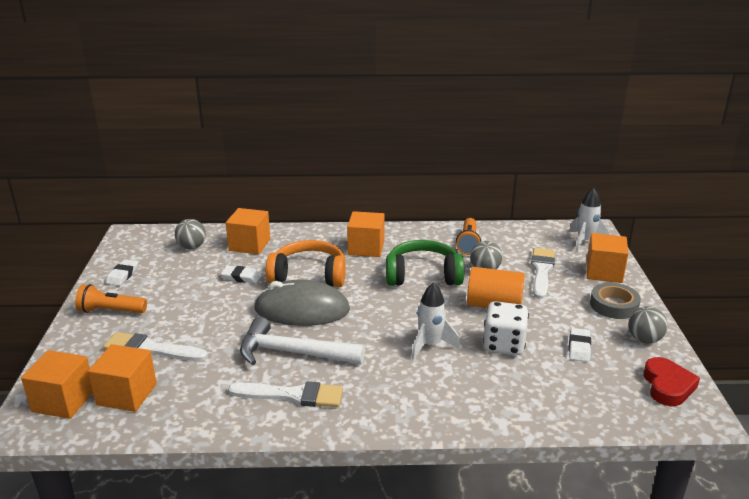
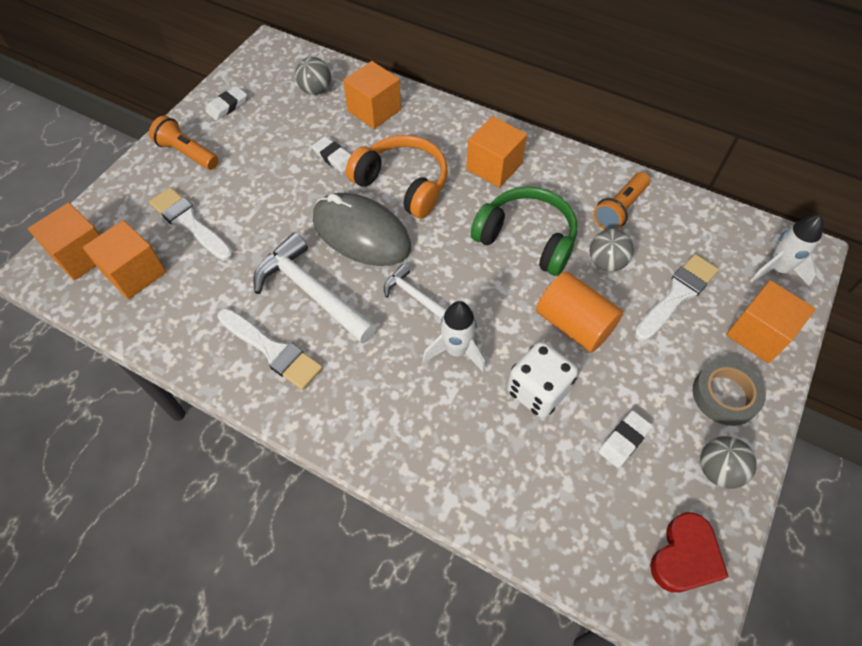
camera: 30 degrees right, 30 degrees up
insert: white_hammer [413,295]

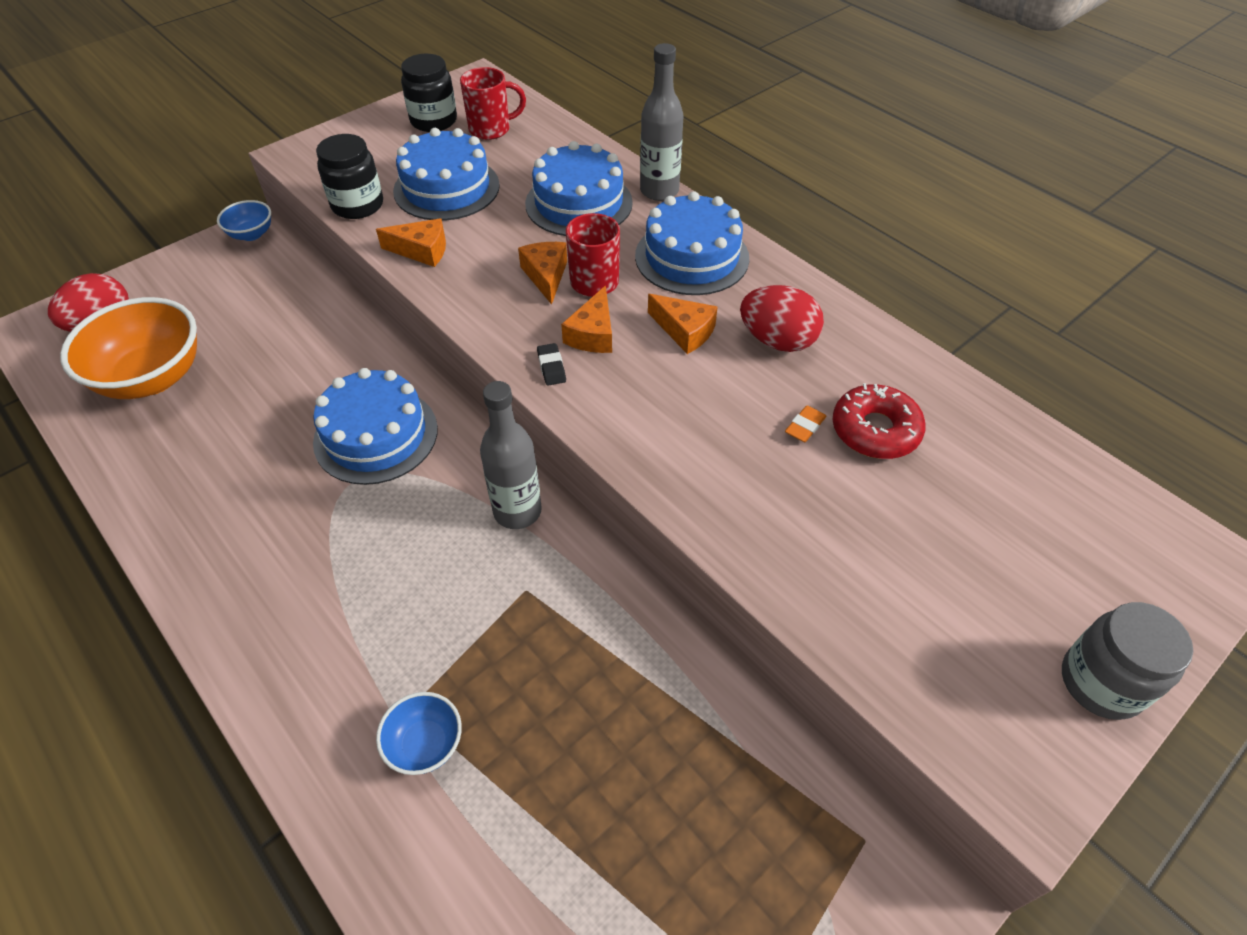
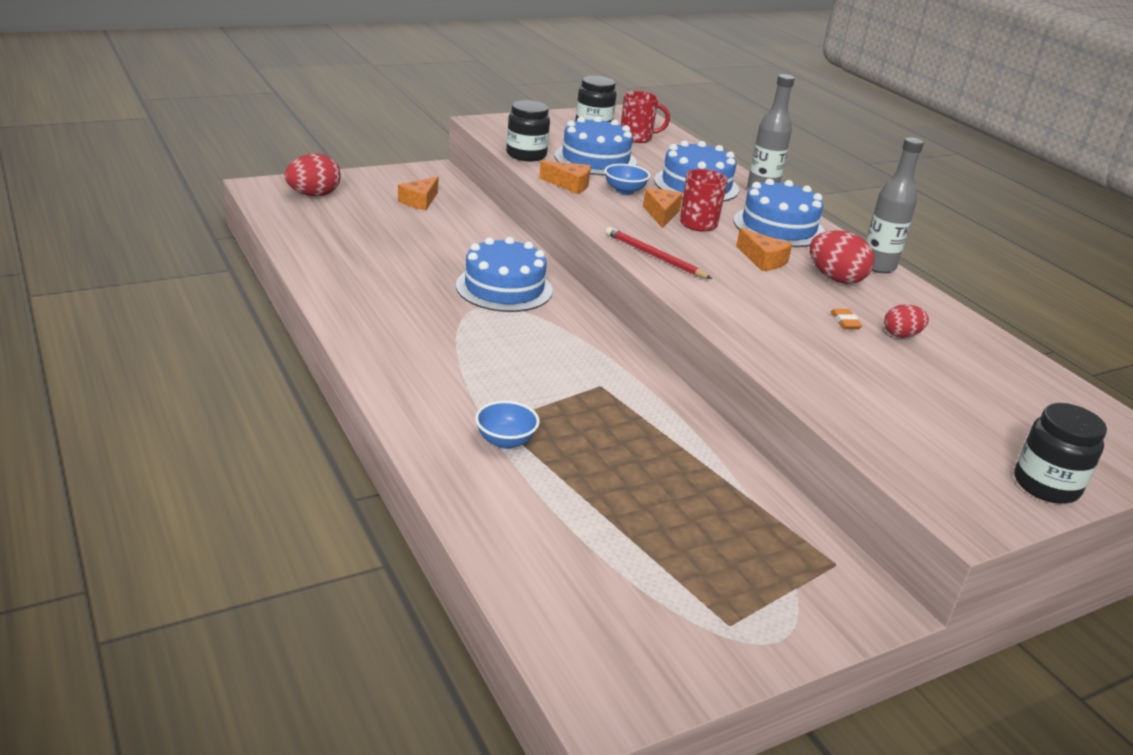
camera: 10 degrees right, 20 degrees down
delete: orange_bowl [152,378]
move: blue_bowl [251,234] to [624,191]; orange_cheese [593,334] to [420,201]; grey_bottle [517,511] to [877,266]
replace: black_eraser [551,367] to red_pencil [654,256]; red_donut [875,430] to red_egg [901,335]
recolor: grey_jar [1101,682] to black_jar [1046,485]
rotate: orange_eraser [805,427] = [845,322] 60 degrees counterclockwise

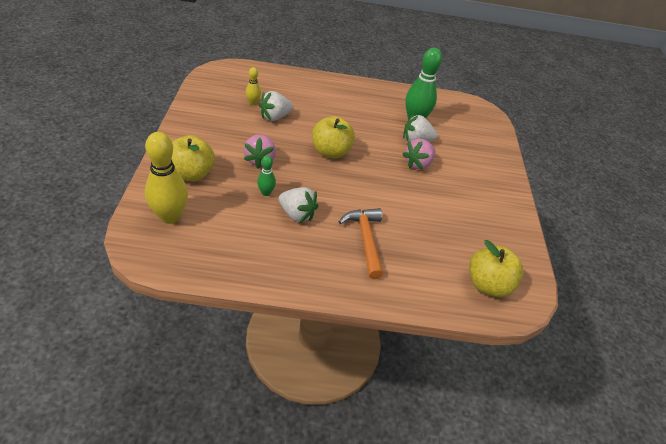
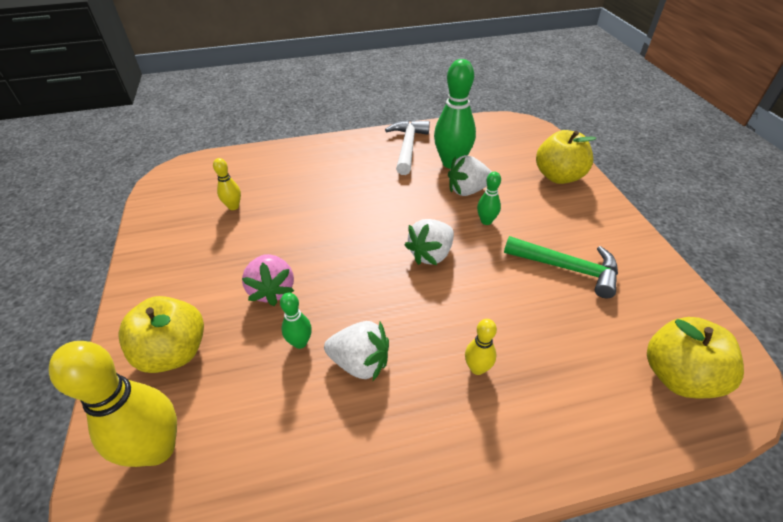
camera: 10 degrees left, 0 degrees up
insert: white_hammer [407,147]; green_hammer [567,268]
move: white_strawberry [275,117] to [431,254]; yellow_apple [331,152] to [558,176]
replace: pink_strawberry [418,164] to green_bowling_pin [486,221]; orange_hammer [365,240] to yellow_bowling_pin [477,368]

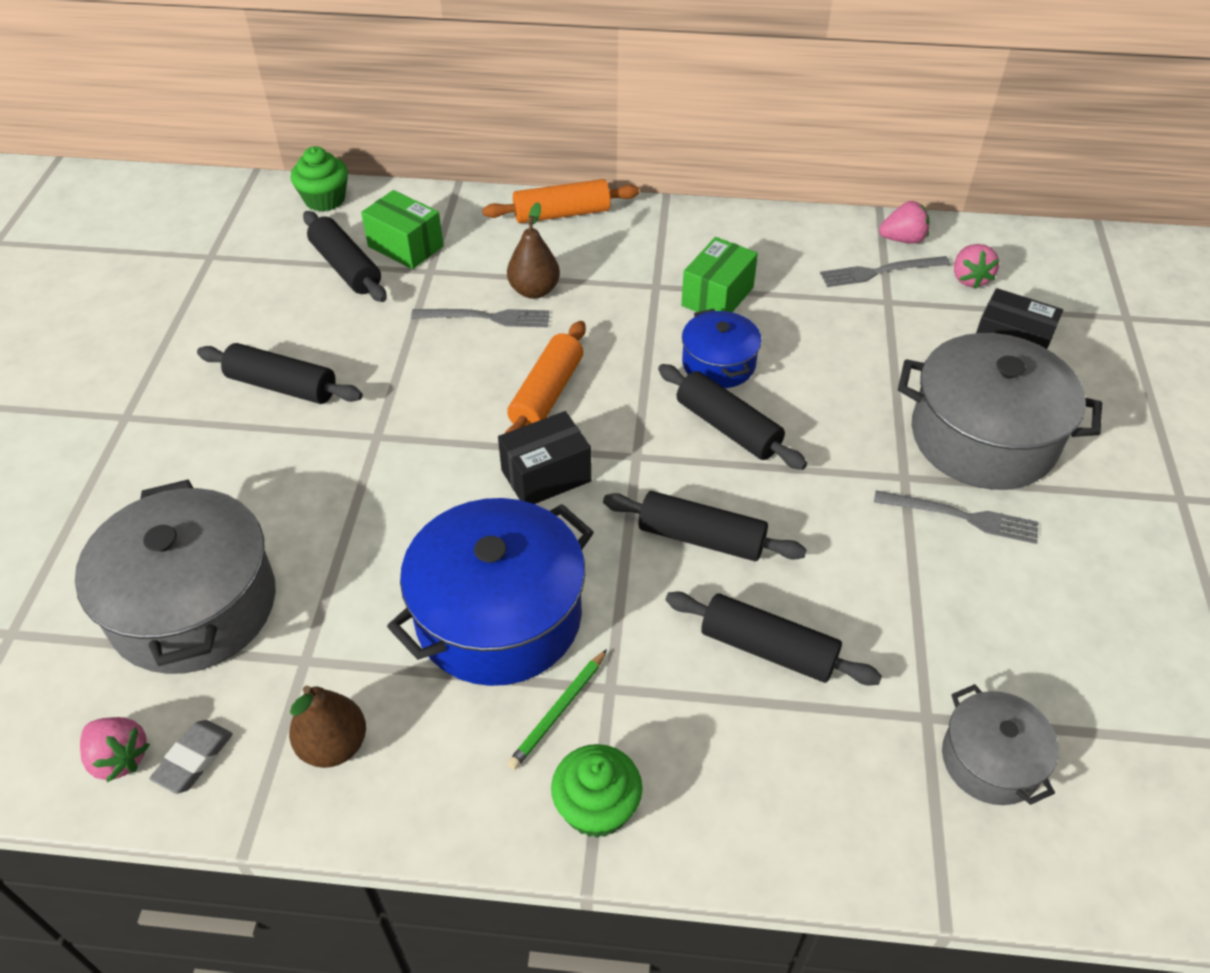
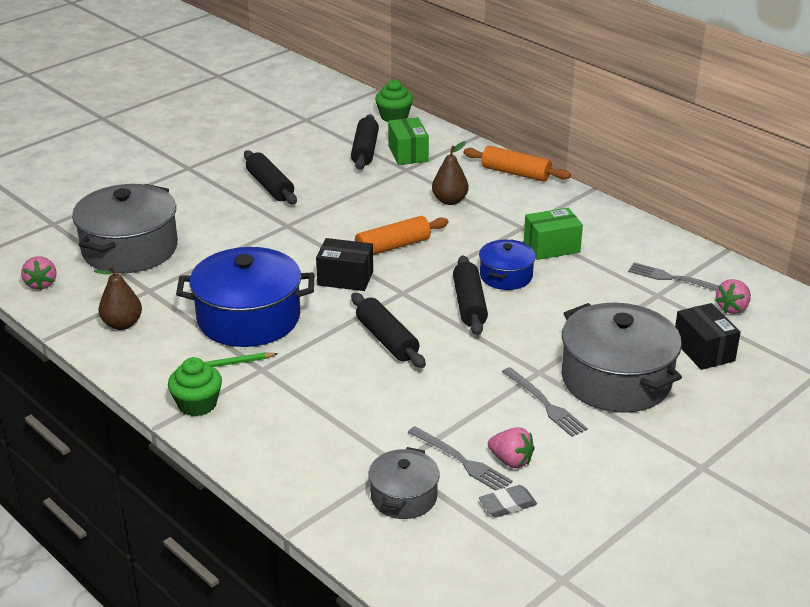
camera: 40 degrees right, 15 degrees down
delete: black_rolling_pin [768,649]
move: pink_strawberry [903,239] to [511,460]; grey_fork [486,318] to [461,461]; grey_eraser [194,759] to [507,505]

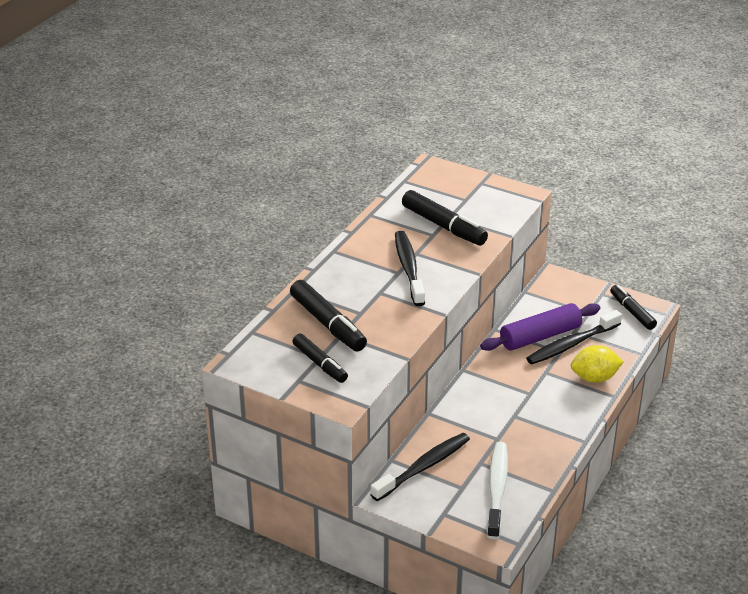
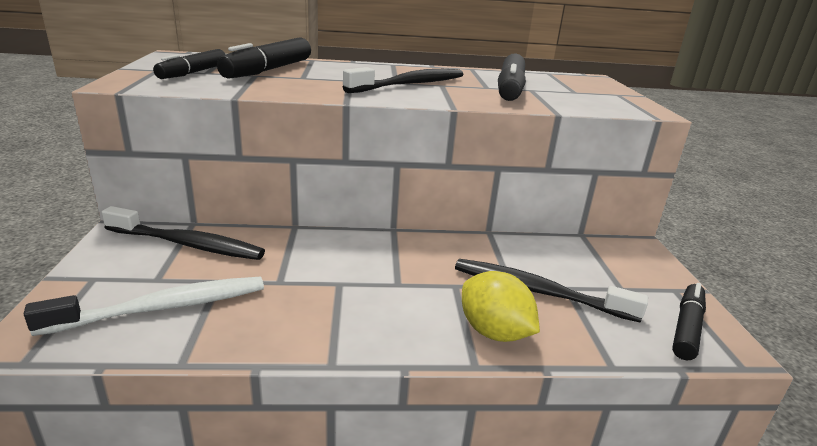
camera: 55 degrees right, 10 degrees down
delete: purple_rolling_pin [540,336]

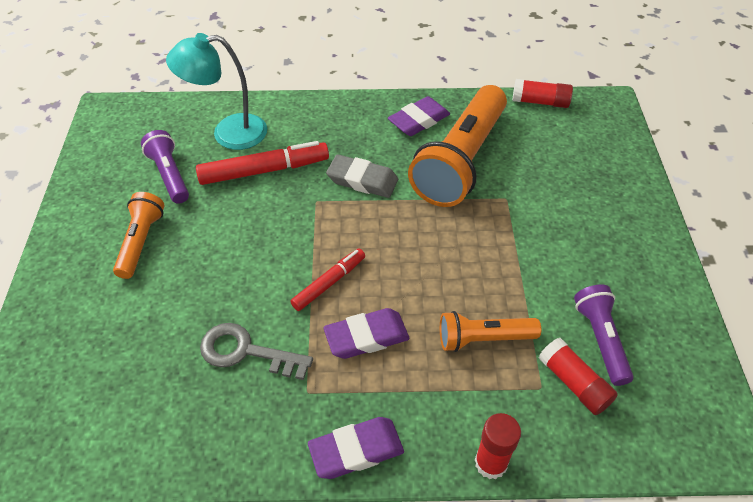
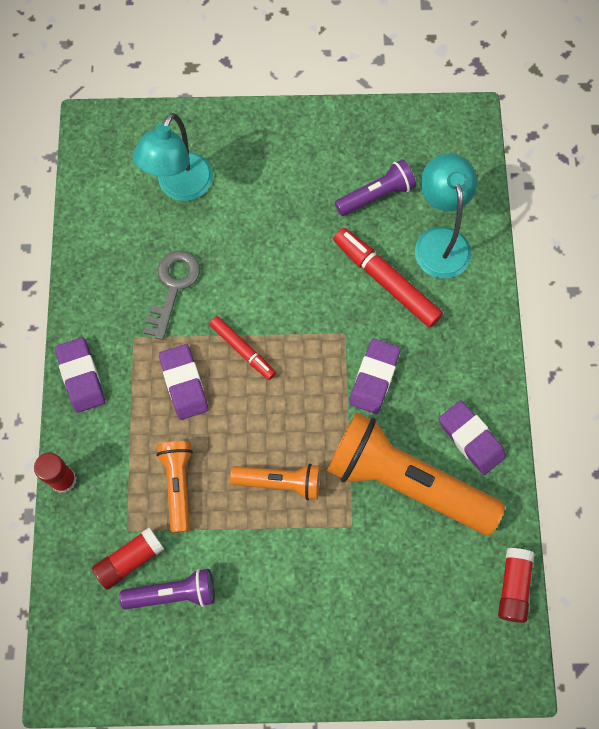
camera: 90 degrees right, 20 degrees up
insert: turquoise_lamp [180,187]
move: orange_flashlight [141,242] to [280,482]
recolor: grey_eraser [362,180] to purple_eraser [374,378]
rotate: red_marker [264,170] = [386,281] 150 degrees clockwise

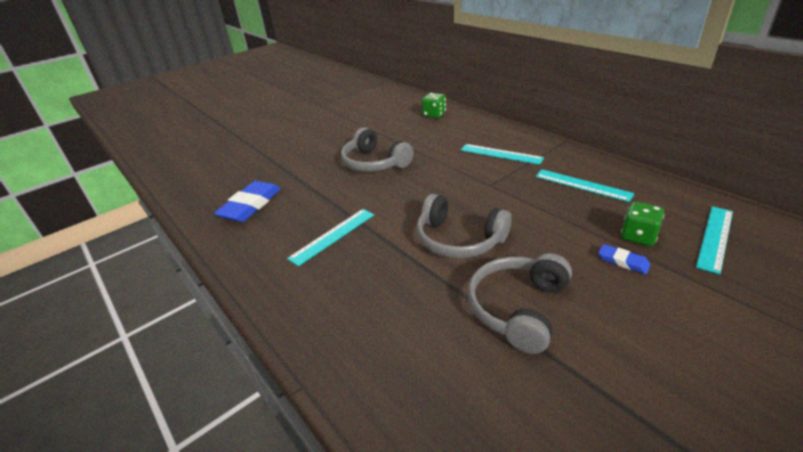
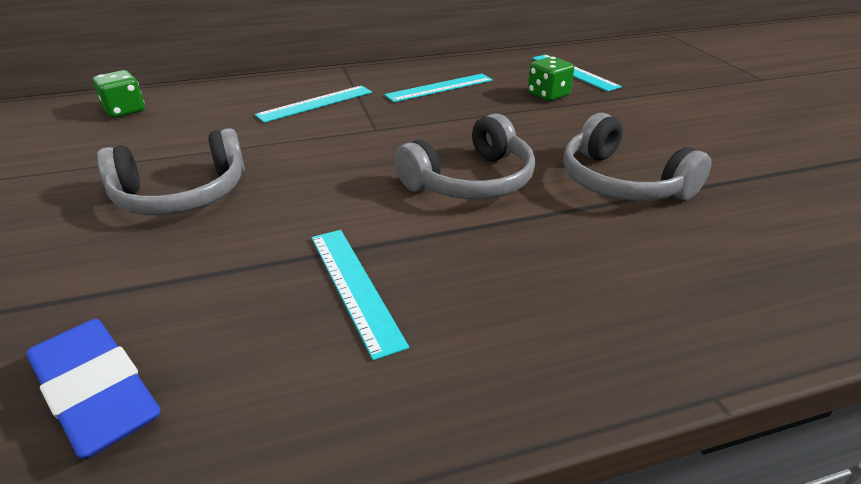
camera: 70 degrees left, 0 degrees up
delete: blue_eraser [623,261]

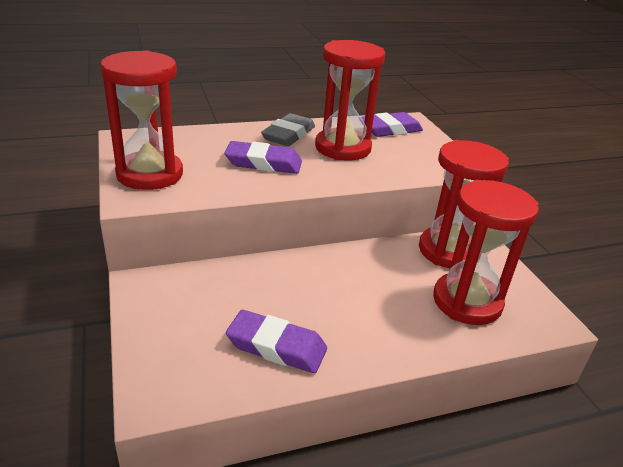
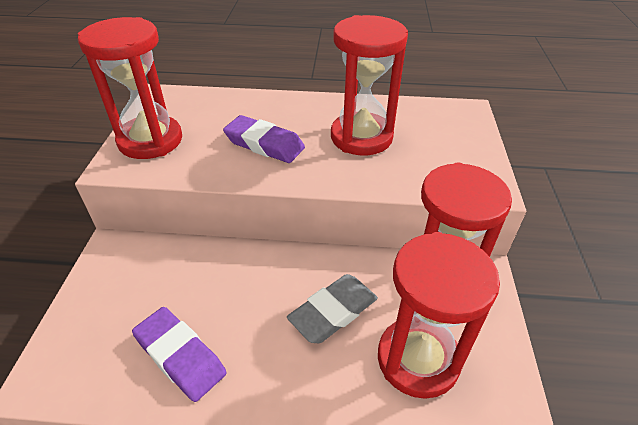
camera: 25 degrees right, 10 degrees up
delete: purple_eraser [390,129]
move: grey_eraser [288,135] to [333,312]

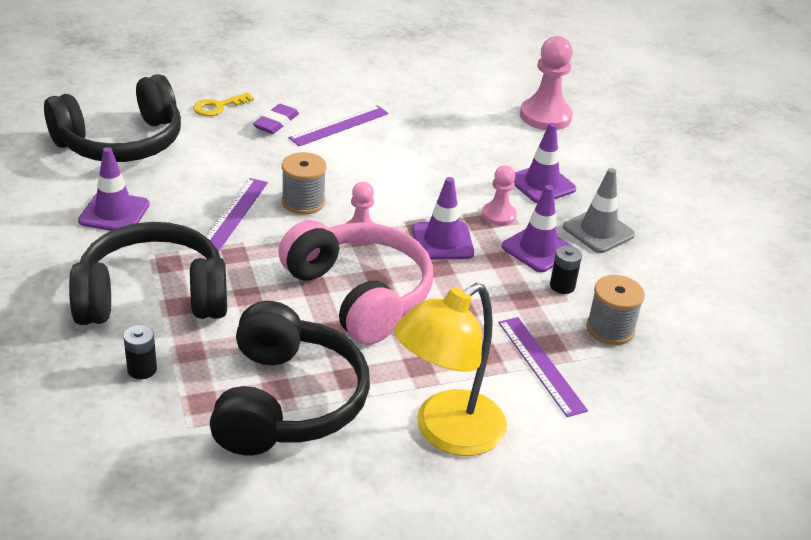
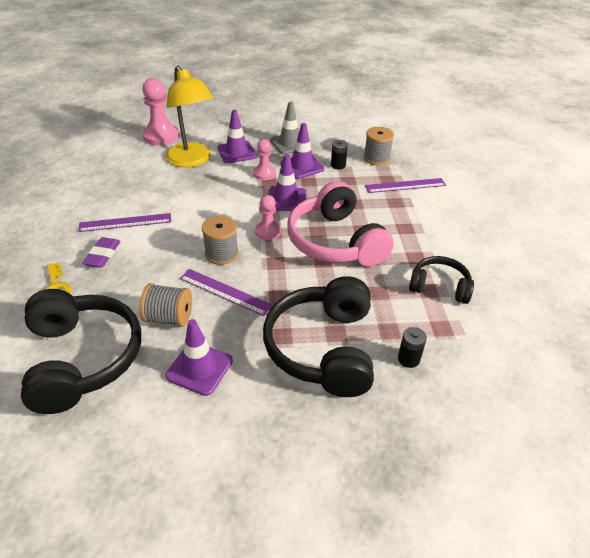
camera: 75 degrees left, 5 degrees up
insert: grey_spool [169,318]
move: yellow_lamp [446,432] to [192,160]
rotate: purple_eraser [276,123] = [102,255] 60 degrees clockwise; purple_ruler [339,125] = [125,223] 75 degrees counterclockwise; pink_headphones [359,295] = [335,241] 90 degrees counterclockwise
resize: black_headphones [287,402] = [439,287] x0.56

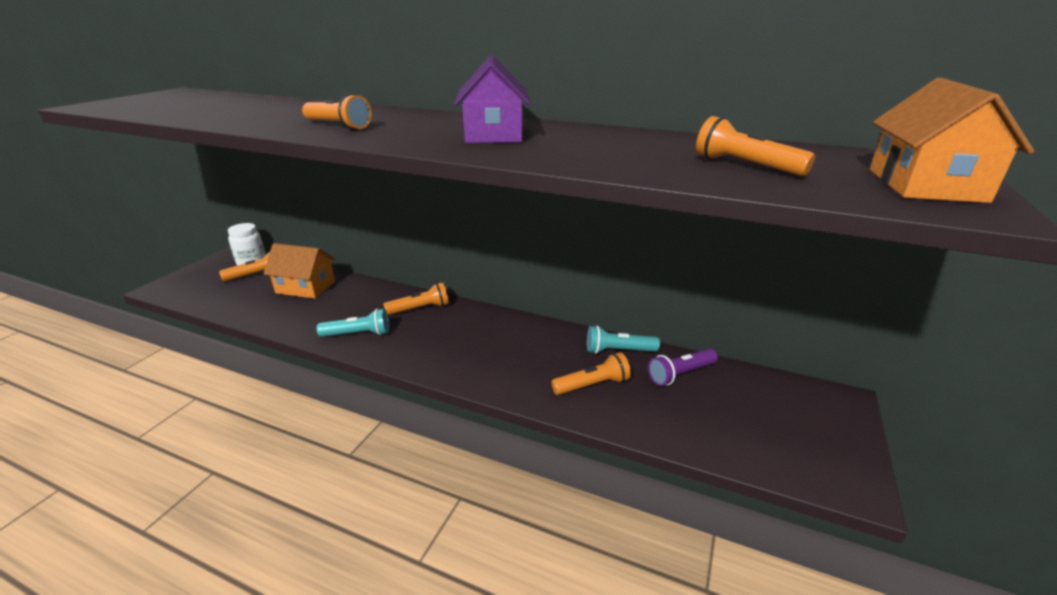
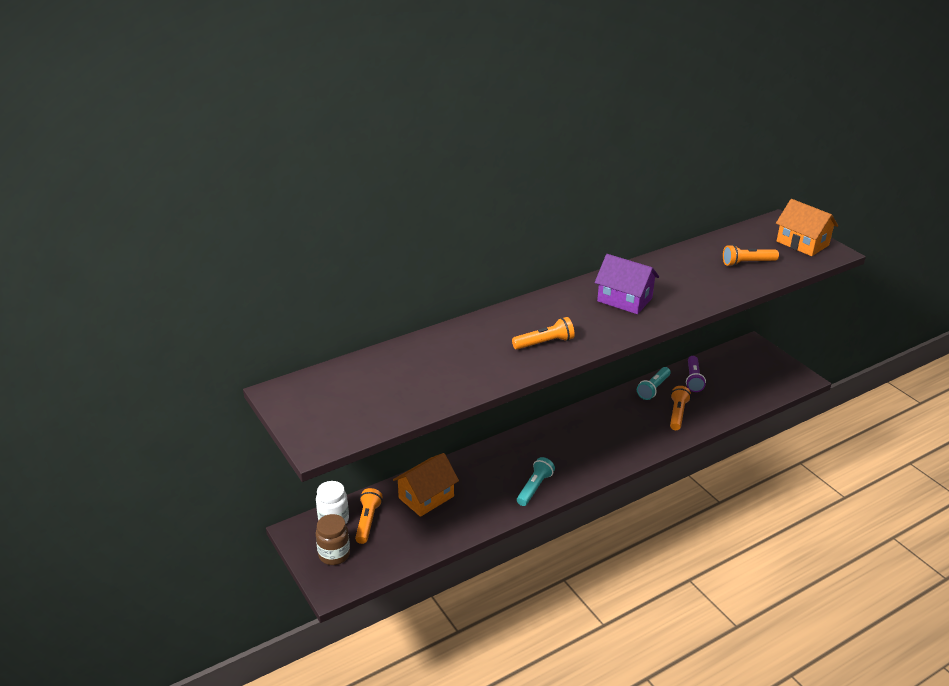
camera: 55 degrees left, 5 degrees up
delete: orange_flashlight [420,309]
insert: brown_jar [334,554]

